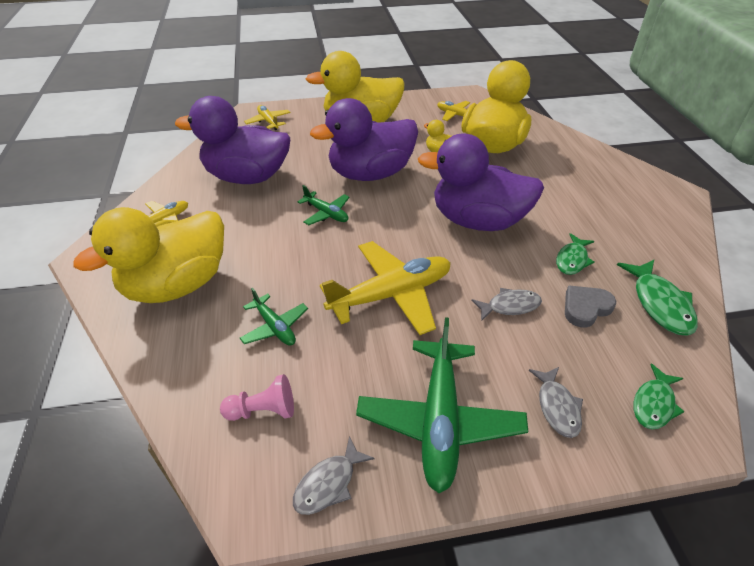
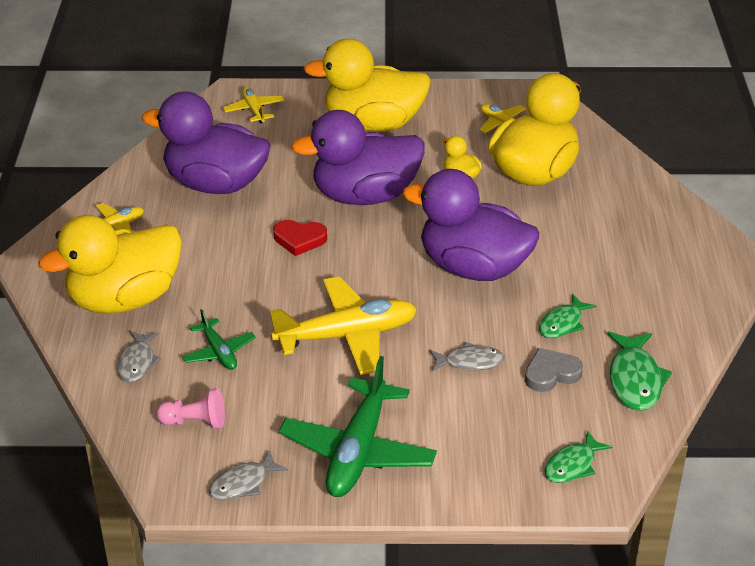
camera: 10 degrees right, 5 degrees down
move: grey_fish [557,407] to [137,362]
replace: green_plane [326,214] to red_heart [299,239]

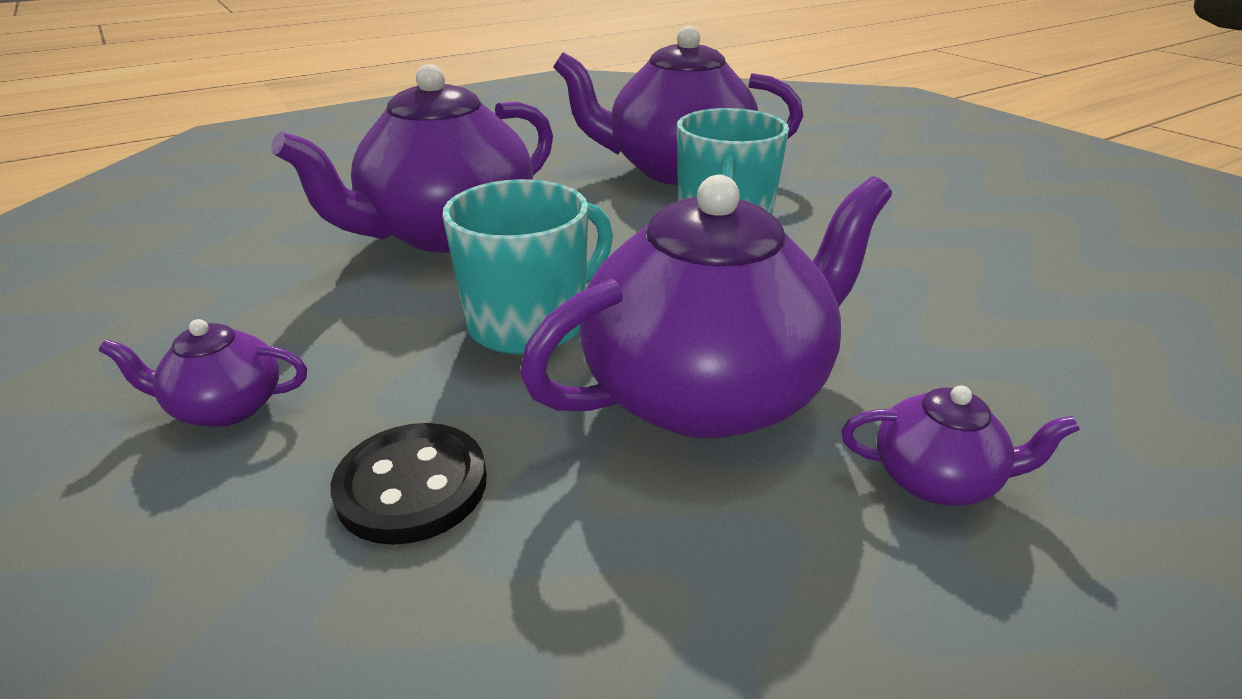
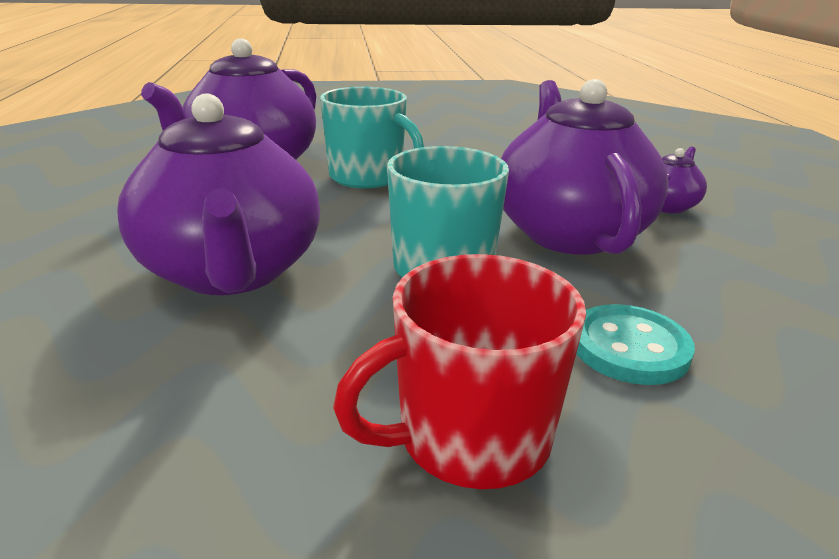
camera: 65 degrees left, 5 degrees down
replace: purple_teapot [226,407] to red_mug [470,437]
recolor: black_button [412,486] to turquoise_button [629,347]

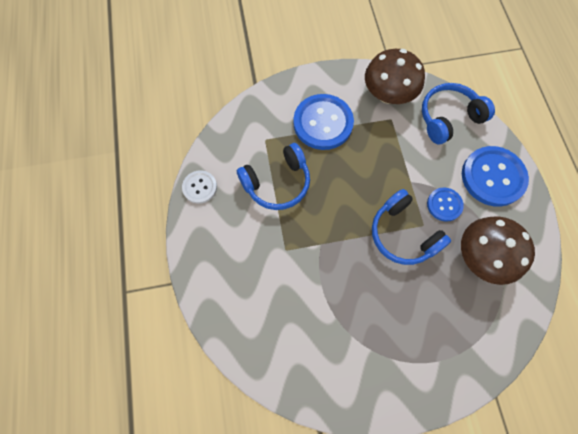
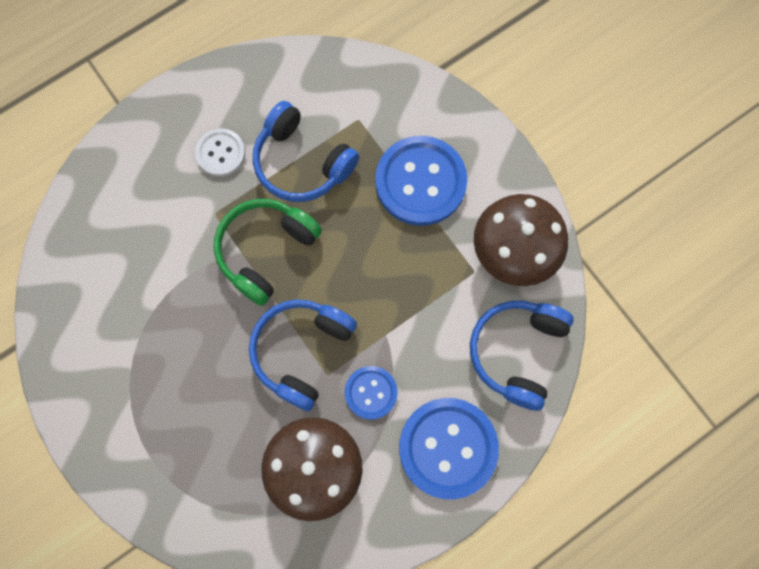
camera: 65 degrees right, 5 degrees up
insert: green_headphones [266,251]
move: white_button [200,187] to [220,153]
rotate: blue_headphones [448,118] = [517,352] 105 degrees counterclockwise

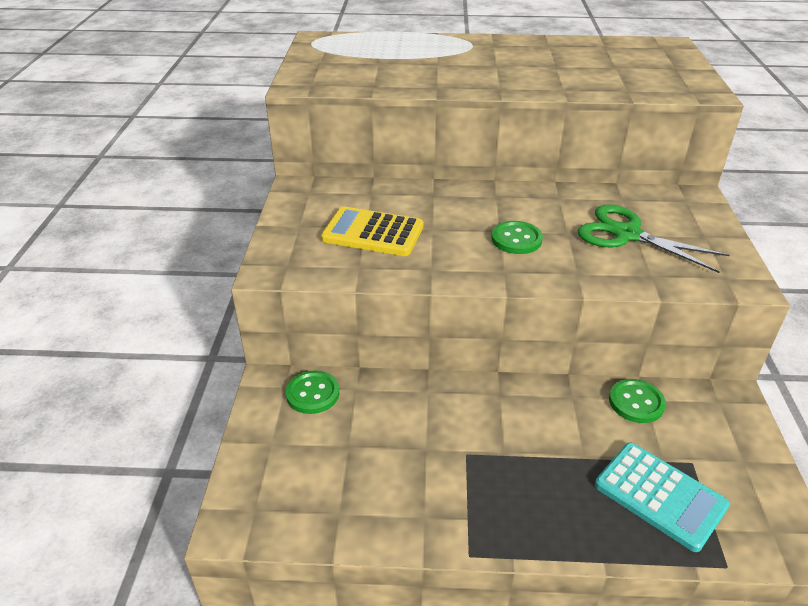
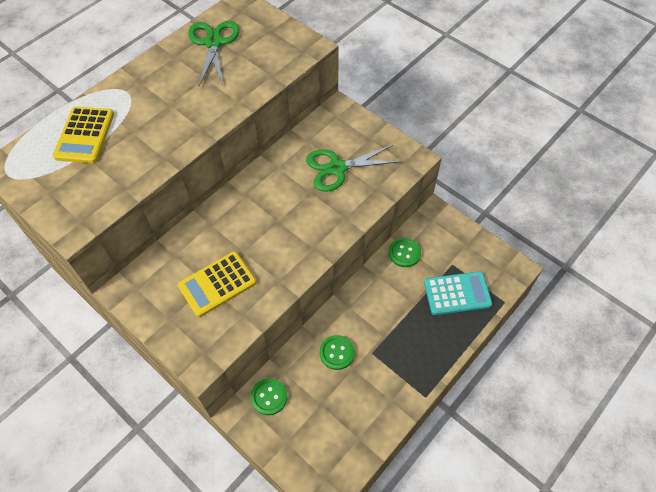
camera: 50 degrees left, 20 degrees up
insert: green_scissors [213,43]; yellow_calculator [85,135]
move: green_button [516,239] to [337,353]

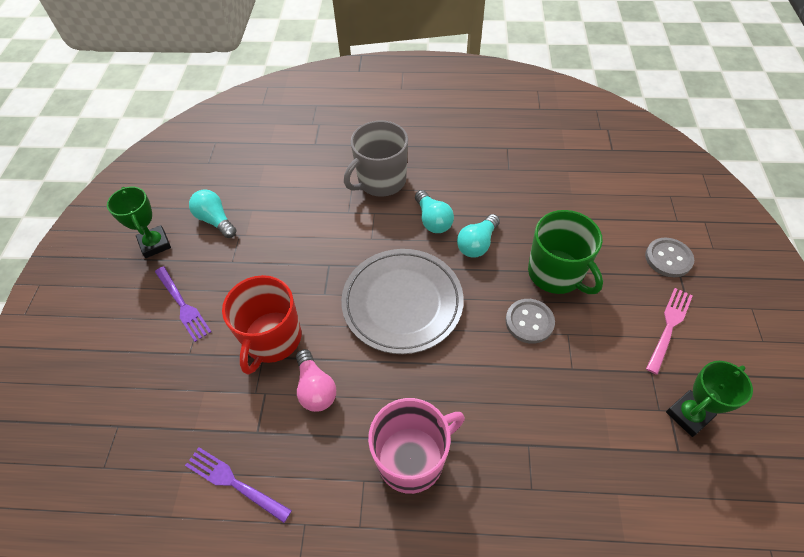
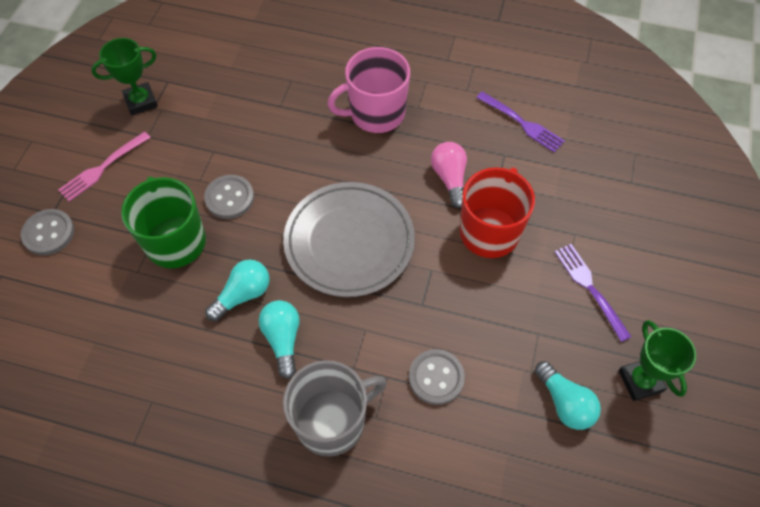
camera: 170 degrees left, 5 degrees up
insert: grey_button [436,377]

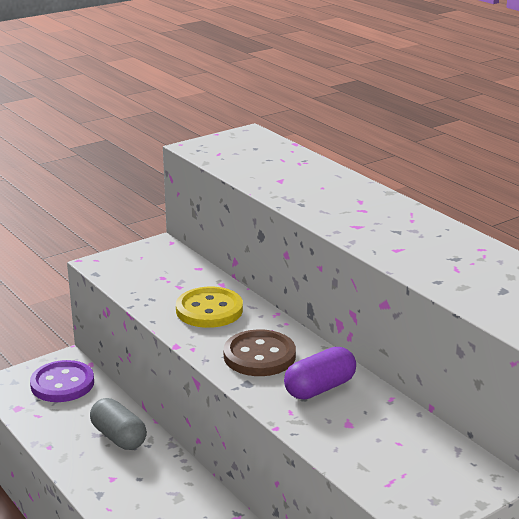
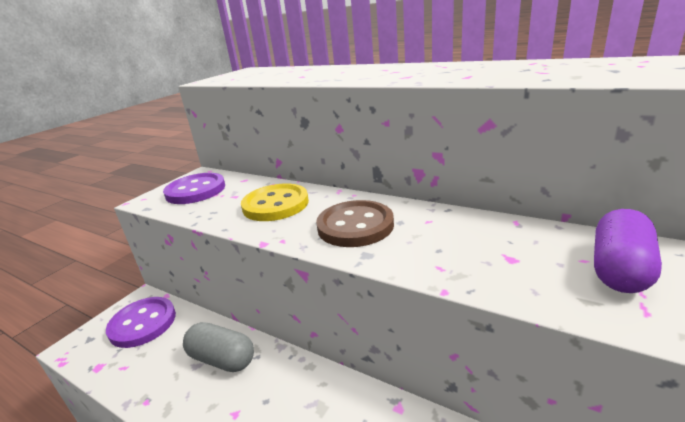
camera: 20 degrees left, 0 degrees up
insert: purple_button [195,190]
move: purple_capsule [320,388] to [619,269]

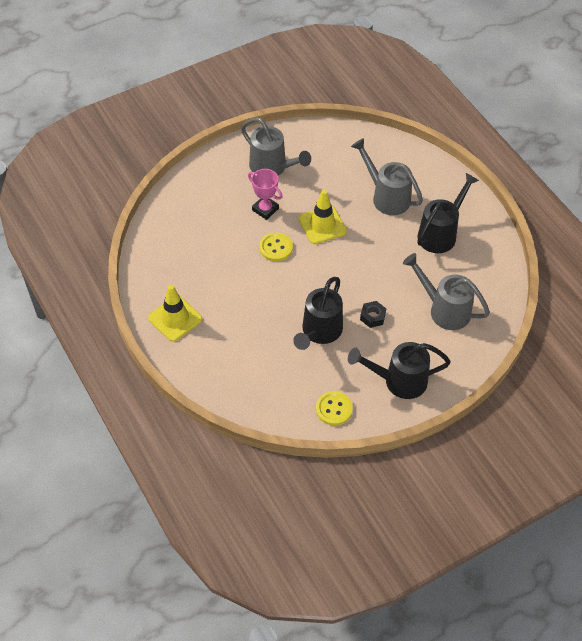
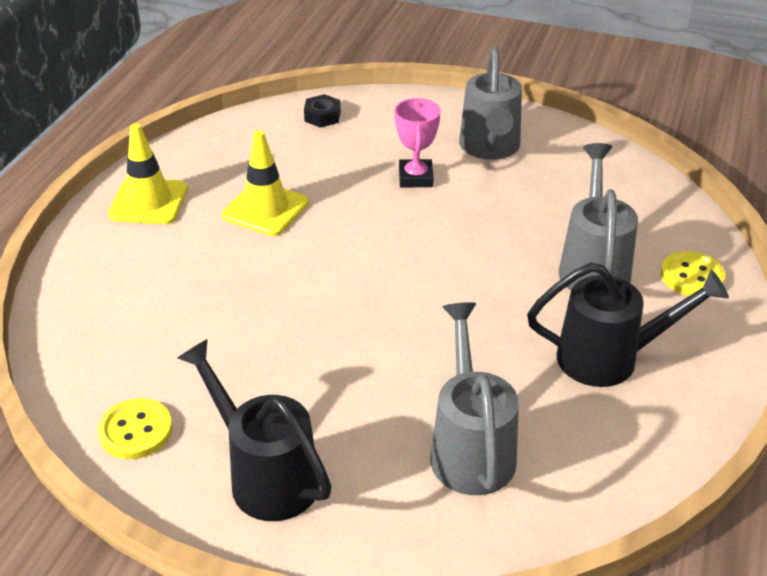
camera: 50 degrees right, 15 degrees down
delete: black_watering_can [319,332]
move: yellow_traffic_cone [322,225] to [265,209]; yellow_button [276,248] to [691,276]; black_nut [372,316] to [322,116]

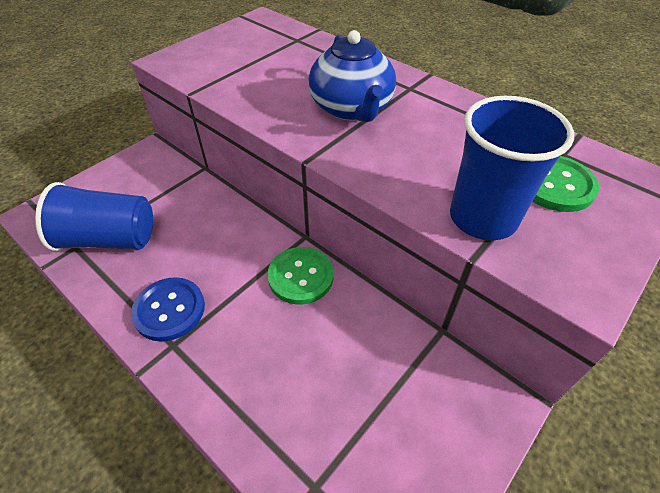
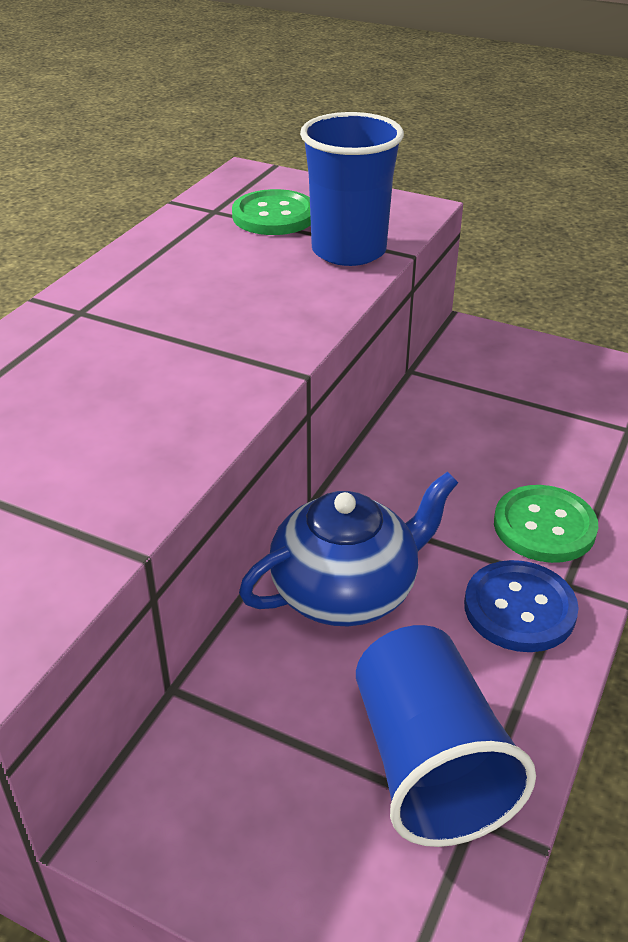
camera: 105 degrees left, 10 degrees down
move: blue_teapot [351,108] to [346,591]; green_button [301,276] to [544,526]

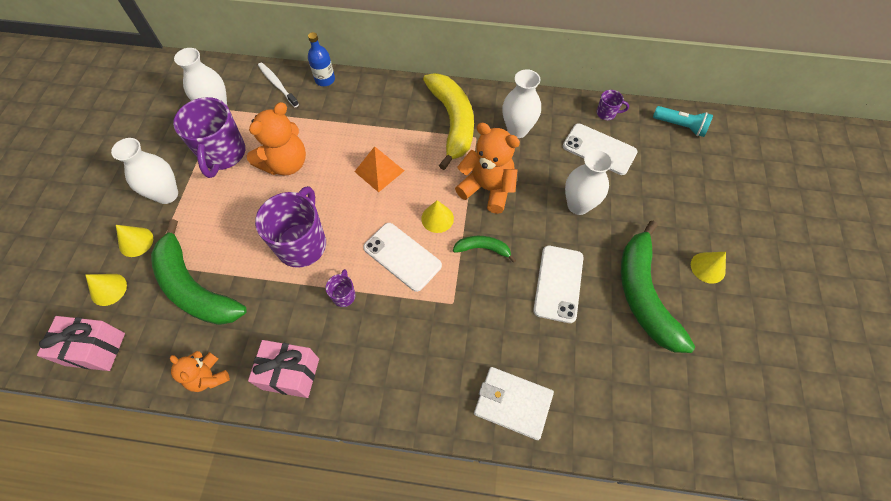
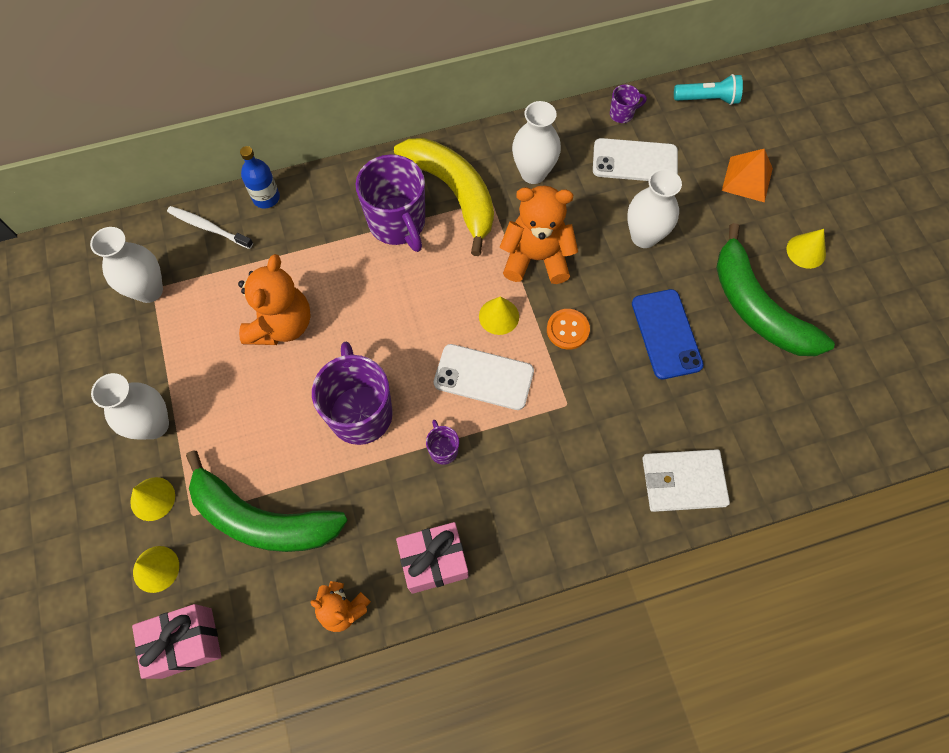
camera: 25 degrees left, 5 degrees up
move: purple_mug [223,154] to [398,224]; orange_pyramid [379,171] to [747,179]
replace: green_banana [483,249] to orange_button [567,330]
recolor: white_phone [558,283] to blue_phone [666,334]

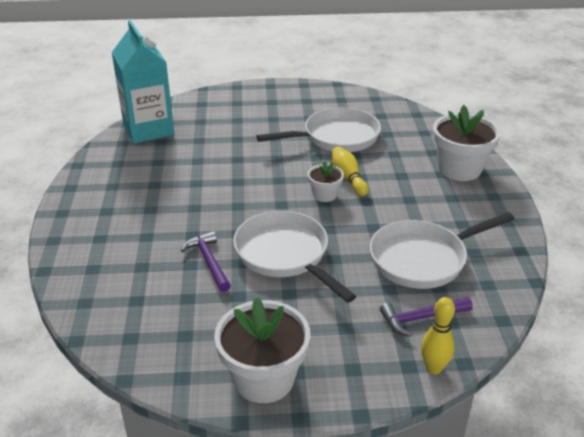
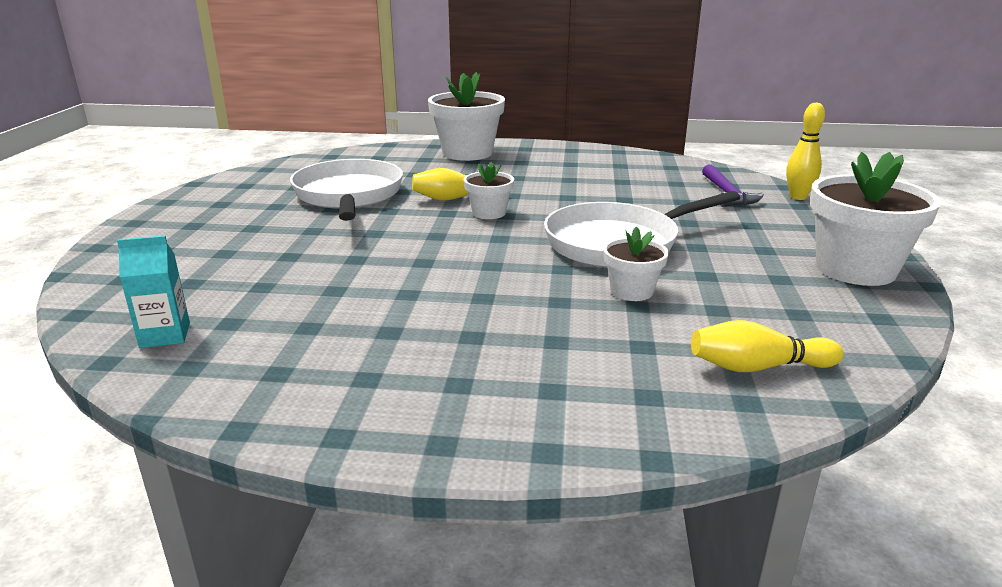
camera: 80 degrees left, 10 degrees down
delete: white_pan [423,259]
insert: yellow_bowling_pin [758,367]
replace: purple_hammer [209,262] to white_flower_pot [631,291]
resize: turquoise_carton [148,129] = [165,335] x0.44

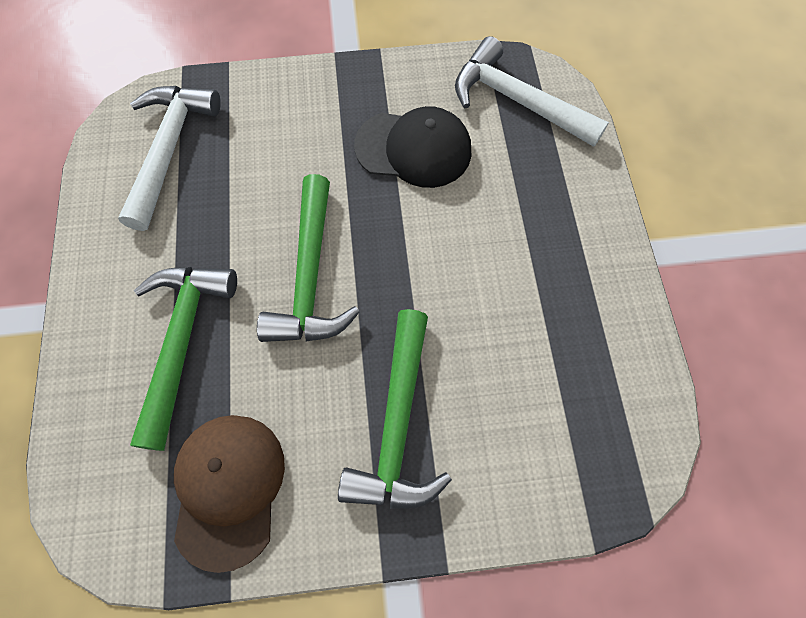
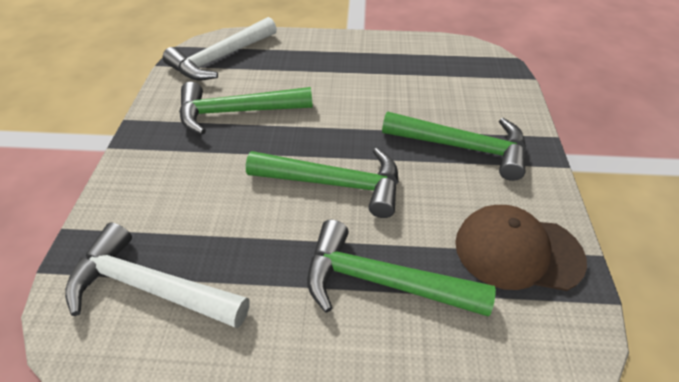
camera: 80 degrees left, 20 degrees down
replace: black_cap [413,149] to green_hammer [237,112]

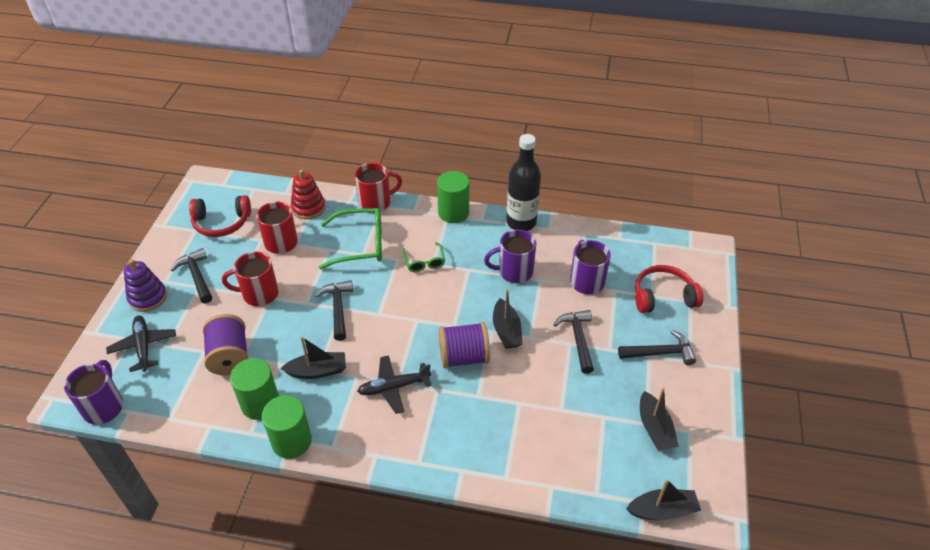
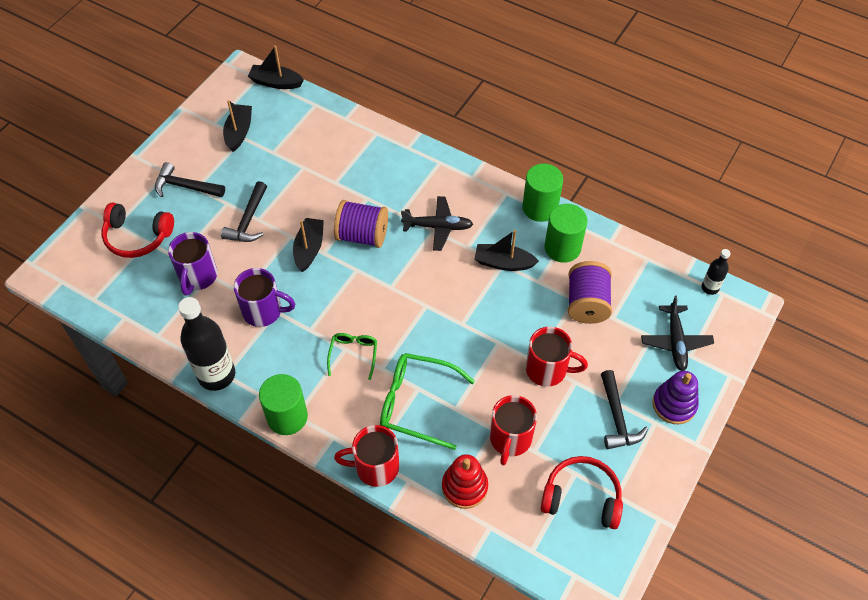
camera: 160 degrees left, 10 degrees up
delete: black_hammer [338,308]
replace: purple_mug [104,406] to black_bottle [710,288]

